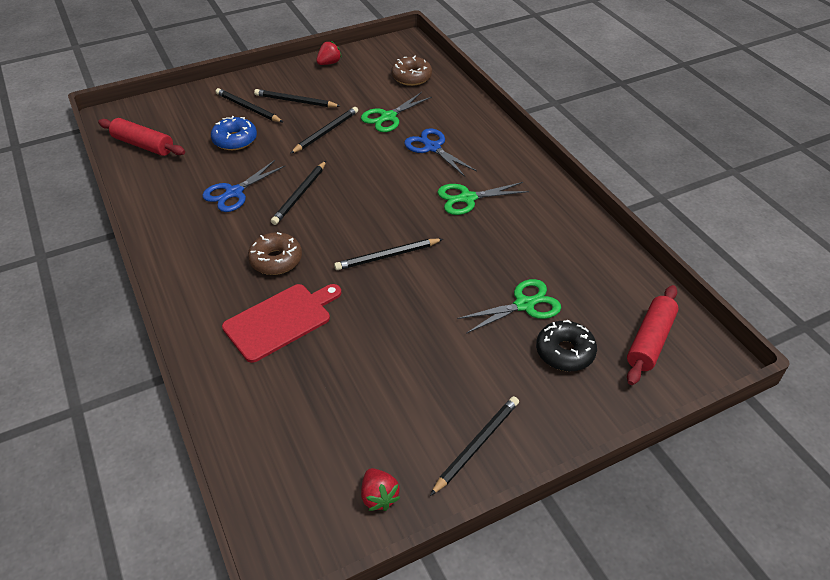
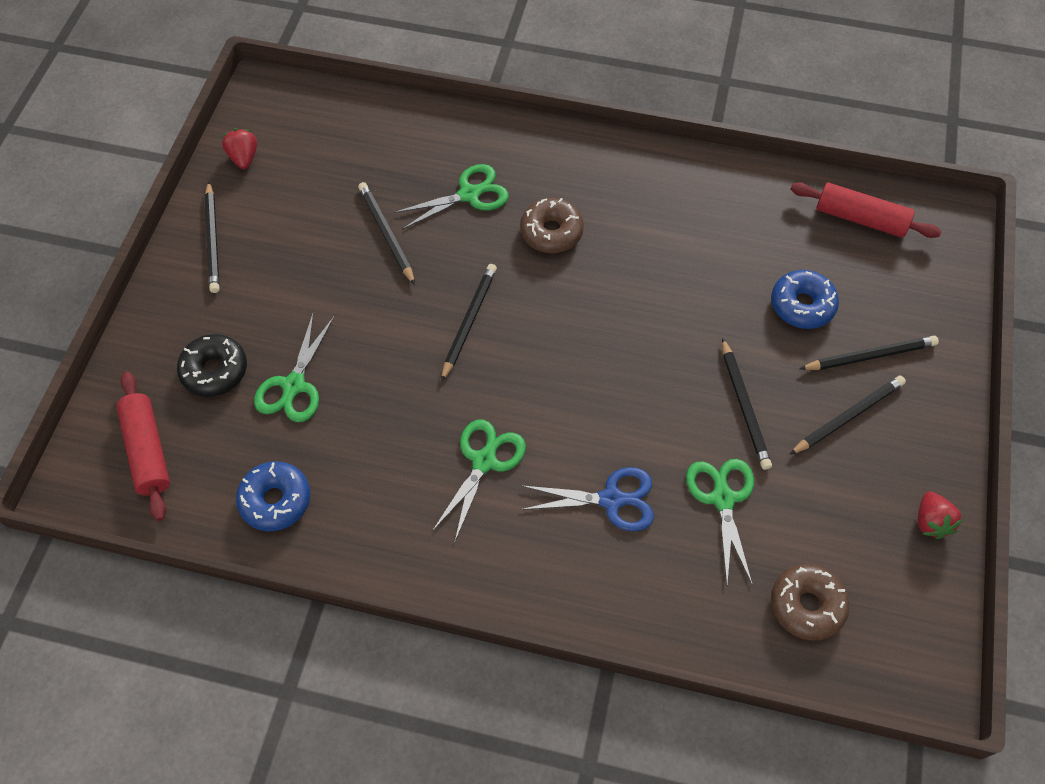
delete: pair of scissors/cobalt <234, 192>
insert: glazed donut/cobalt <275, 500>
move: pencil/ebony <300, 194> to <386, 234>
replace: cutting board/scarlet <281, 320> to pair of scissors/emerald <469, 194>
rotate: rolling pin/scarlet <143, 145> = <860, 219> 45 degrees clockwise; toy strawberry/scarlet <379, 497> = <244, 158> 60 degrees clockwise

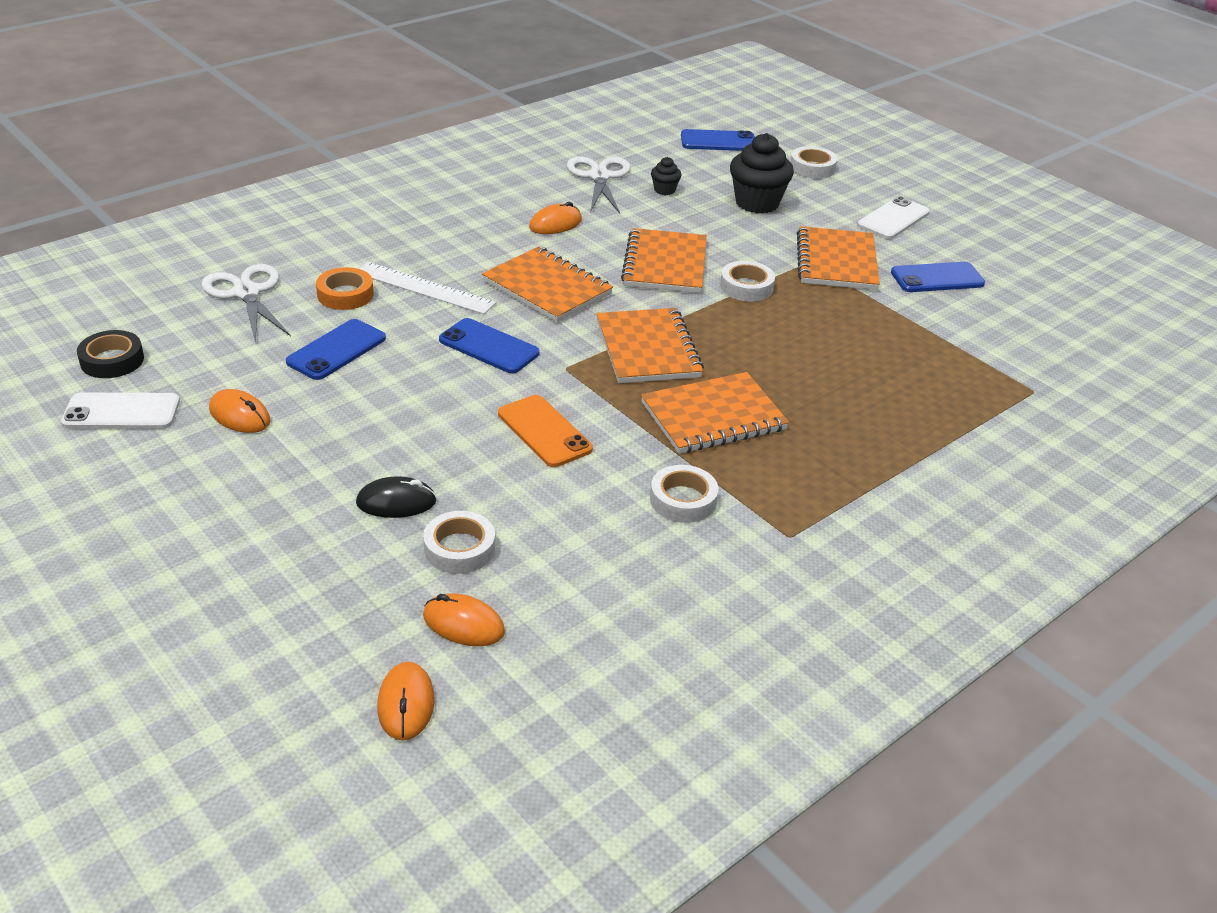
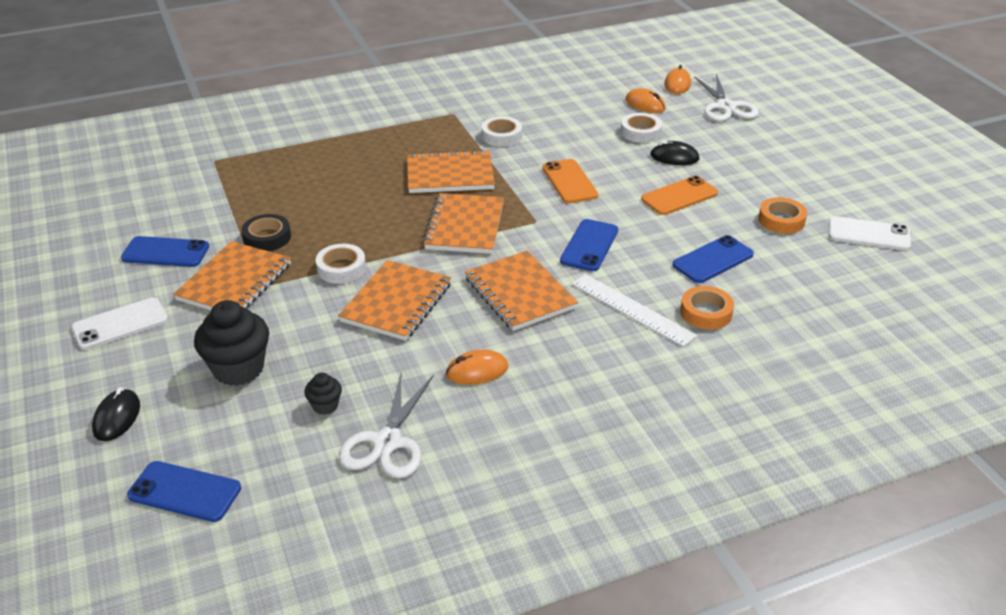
insert: mobile phone/bright orange <679, 196>
move: tape/ebony <112, 360> to <267, 237>; pair of scissors/pure white <247, 293> to <725, 106>
replace: PC mouse/bright orange <240, 416> to tape/bright orange <781, 220>; tape/pure white <812, 168> to PC mouse/ebony <117, 418>
rotate: mobile phone/cobalt <489, 347> = <589, 246> 60 degrees clockwise

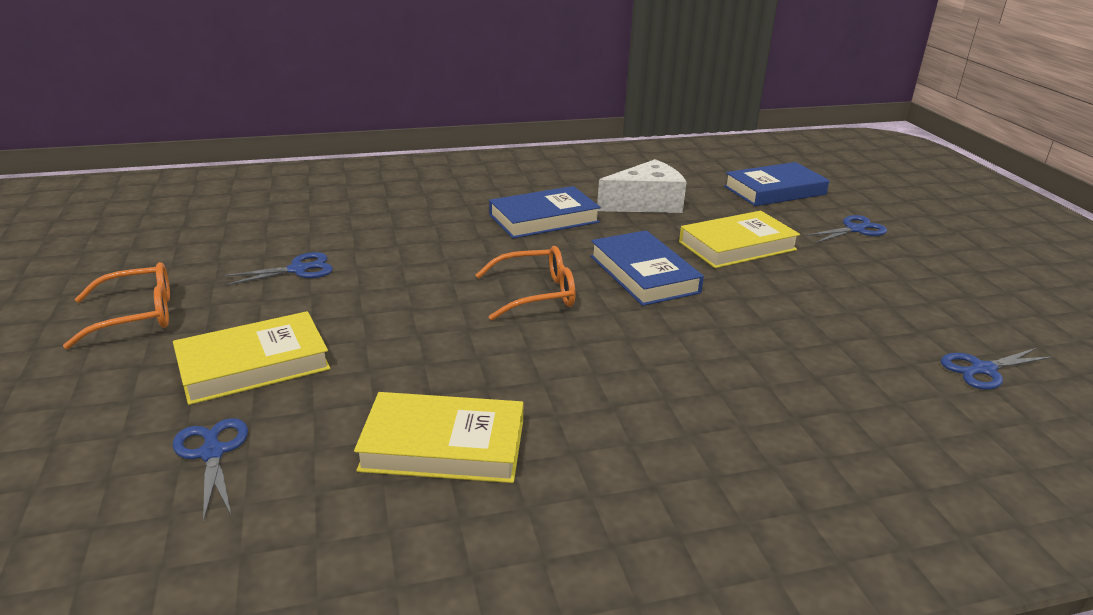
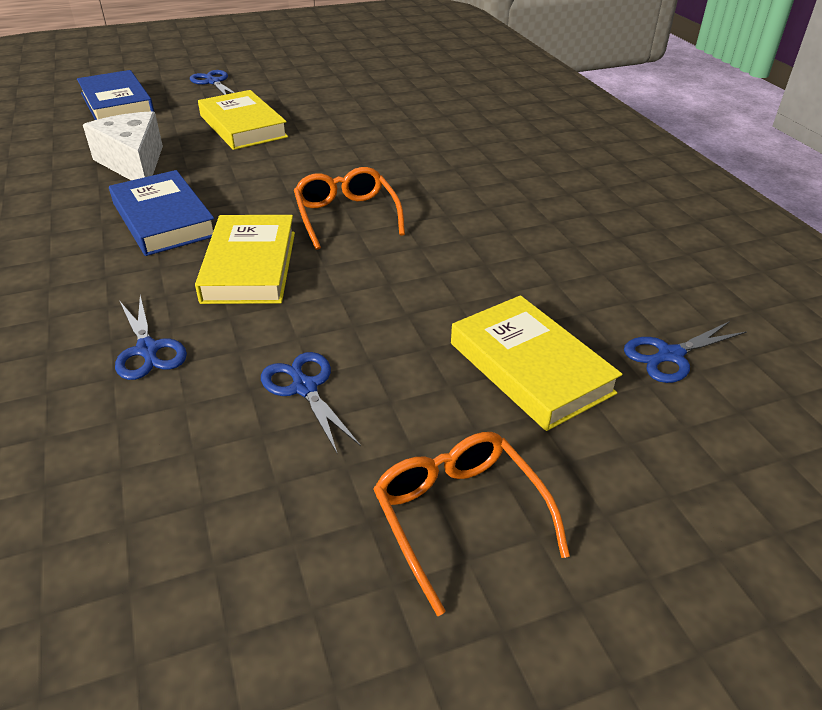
delete: book/cobalt <643, 274>
move: book/yellow <443, 446> to <250, 266>; pair of scissors/cobalt <983, 369> to <147, 350>

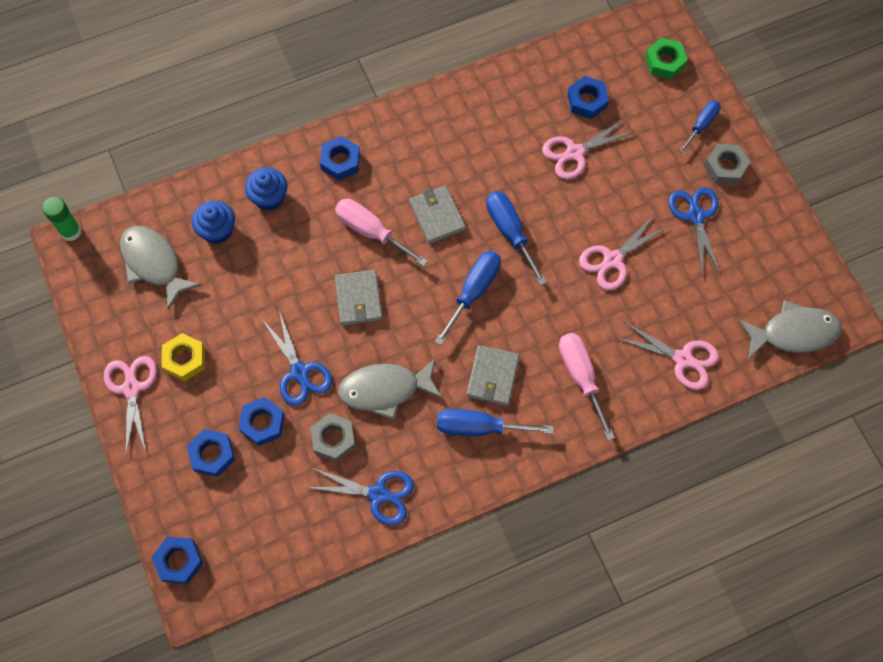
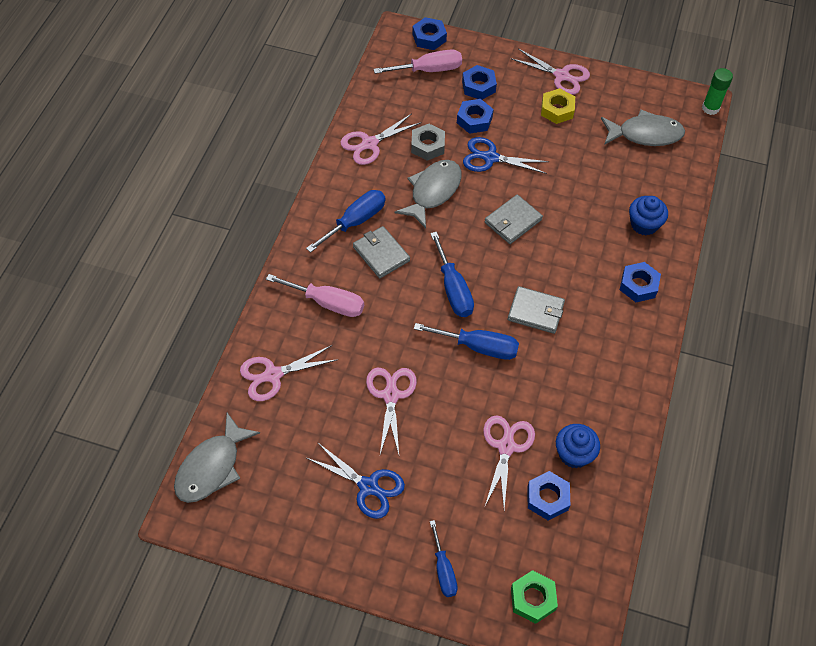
delete: hexagon nut/ash-grey <725, 167>
move: muffin/cobalt <217, 230> to <574, 454>; screwdriver/pink <371, 231> to <429, 70>
recolor: pair of scissors/cobalt <378, 494> to pair of scissors/pink <369, 144>
rotate: wallet/ash-grey <358, 299> = <513, 221> 75 degrees counterclockwise

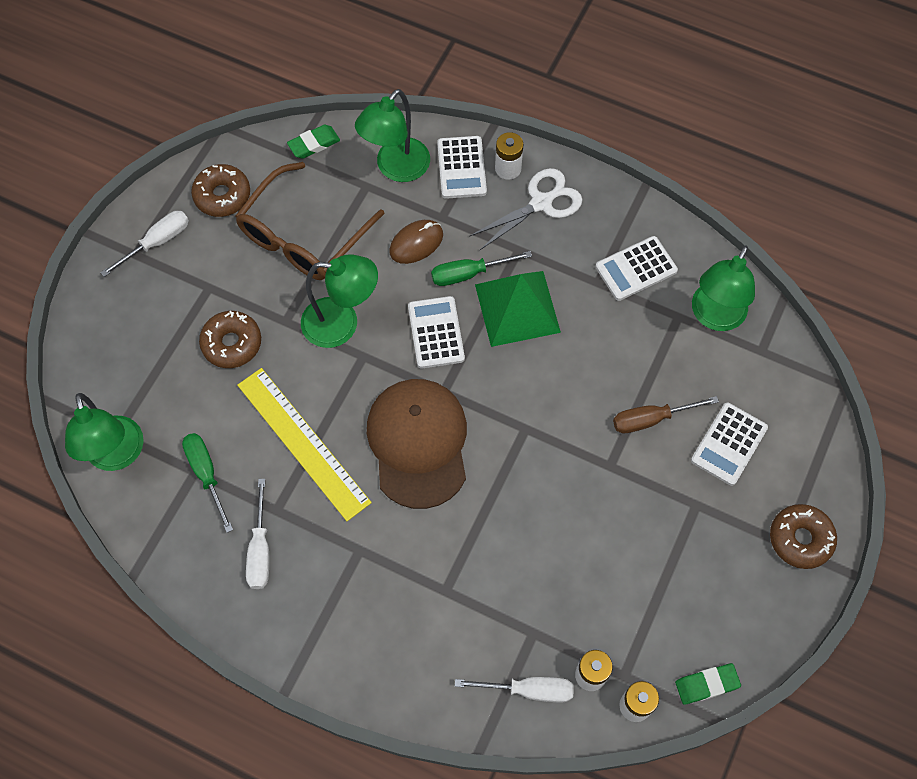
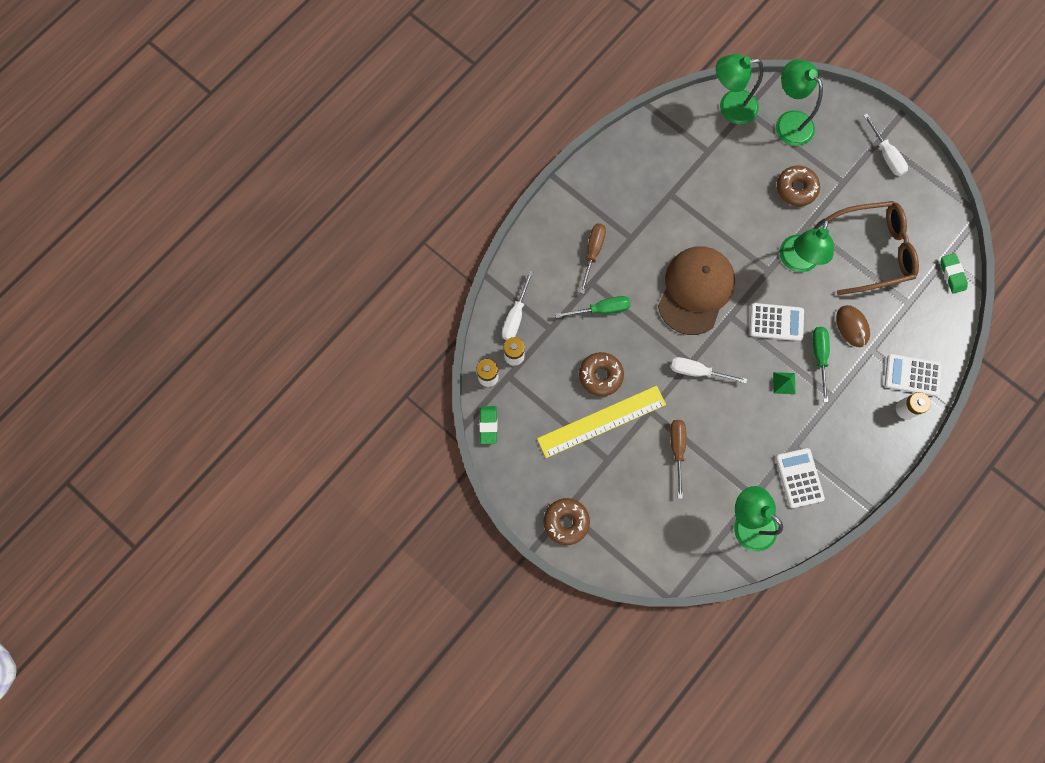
delete: pair of scissors/pure white <541, 203>; calculator/pure white <729, 444>
insert: screwdriver/brown <593, 252>
move: screwdriver/emerald <206, 474> to <601, 309>; glazed donut/brown <222, 195> to <600, 376>; ruler/yellow <303, 442> to <601, 421>; screwdriver/pure white <260, 550> to <697, 371>; lamp/emerald <396, 168> to <788, 122>
rotate: eyeglasses/brown <303, 235> = <873, 251> 120 degrees clockwise; cap/brown <418, 443> = <695, 290> 75 degrees counterclockwise
resize: solid pyramid/emerald <517, 308> = <784, 383> x0.41

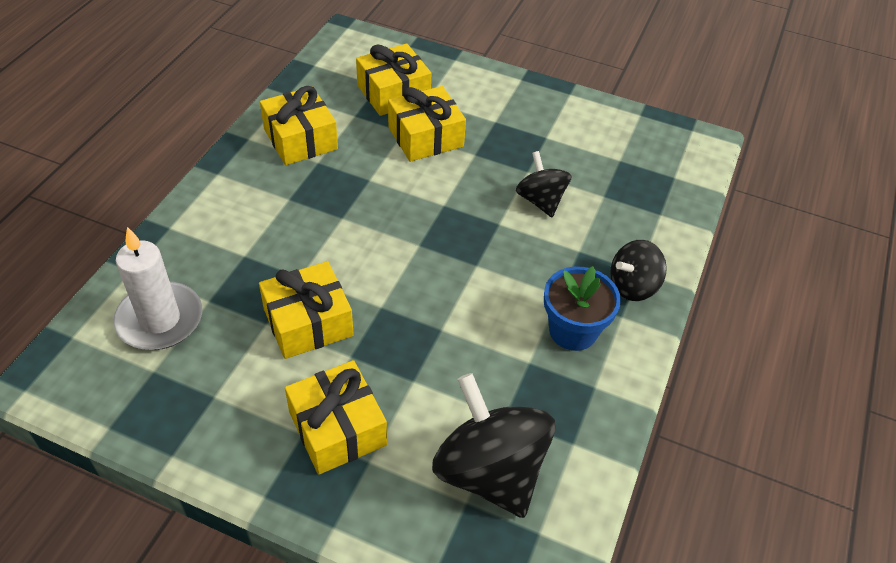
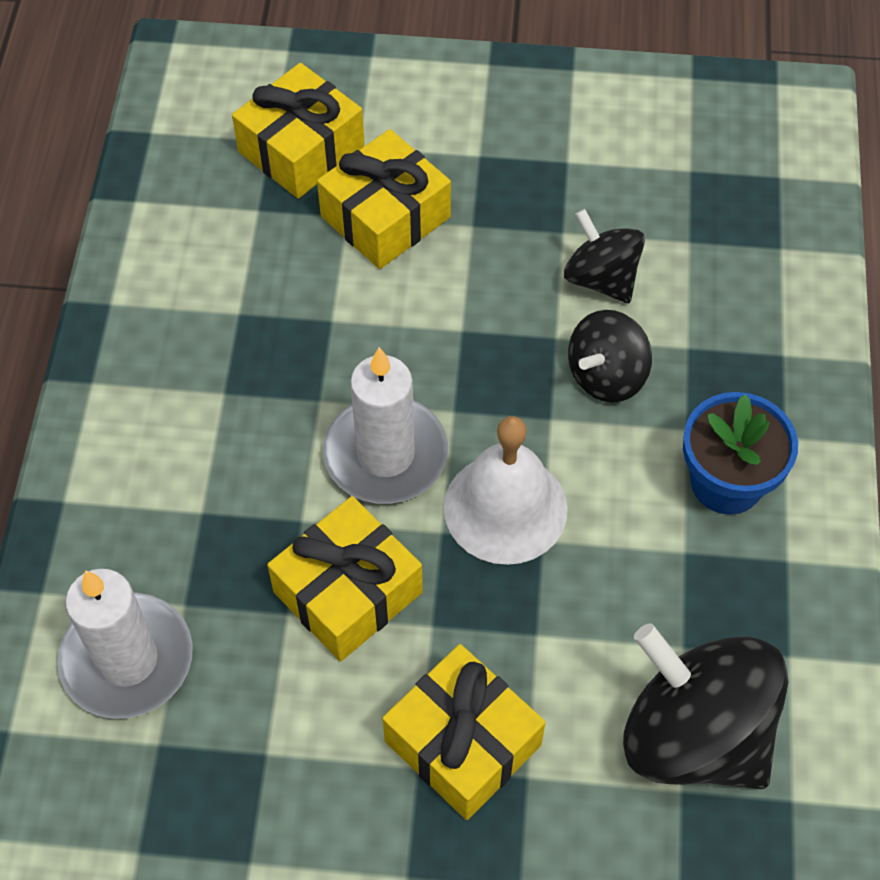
delete: gift/yellow <300, 139>
insert: candle/pure white <385, 454>; hand bell/pure white <505, 508>
move: spinning top/ebony <633, 286> to <606, 375>

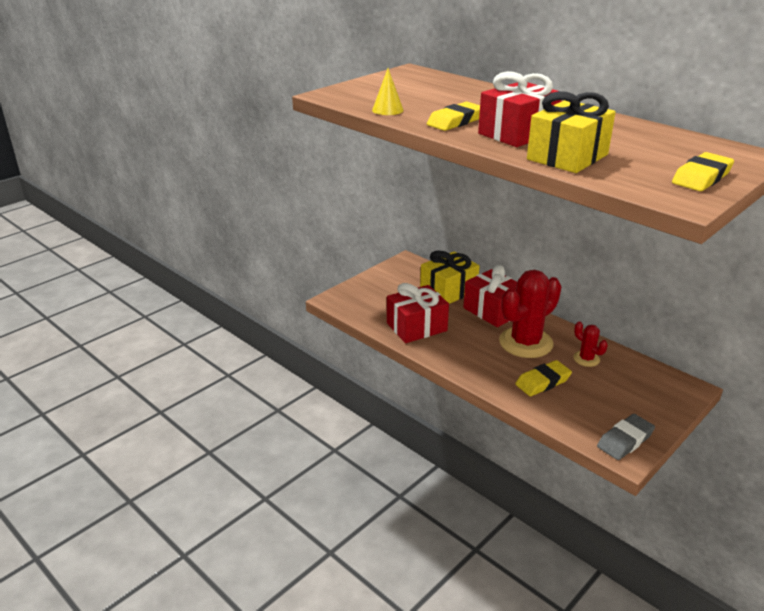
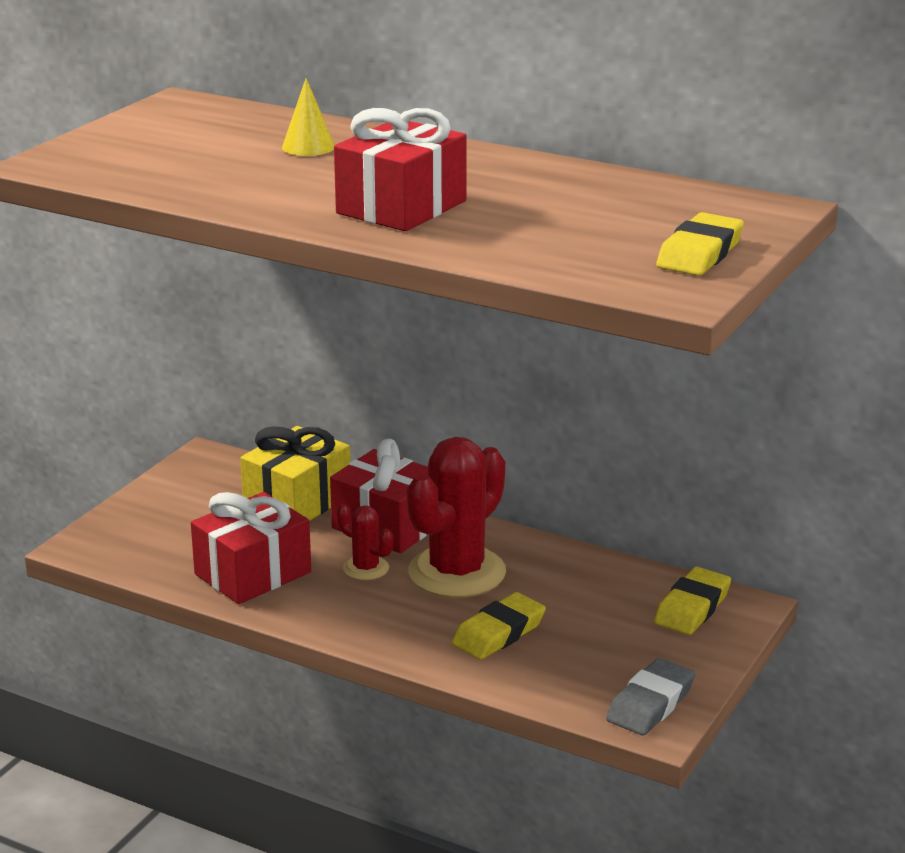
delete: gift/yellow <567, 157>
move: cone shape/yellow <387, 110> to <308, 147>; pencil eraser/yellow <455, 121> to <692, 607>; prickly plant/scarlet <586, 359> to <366, 568>

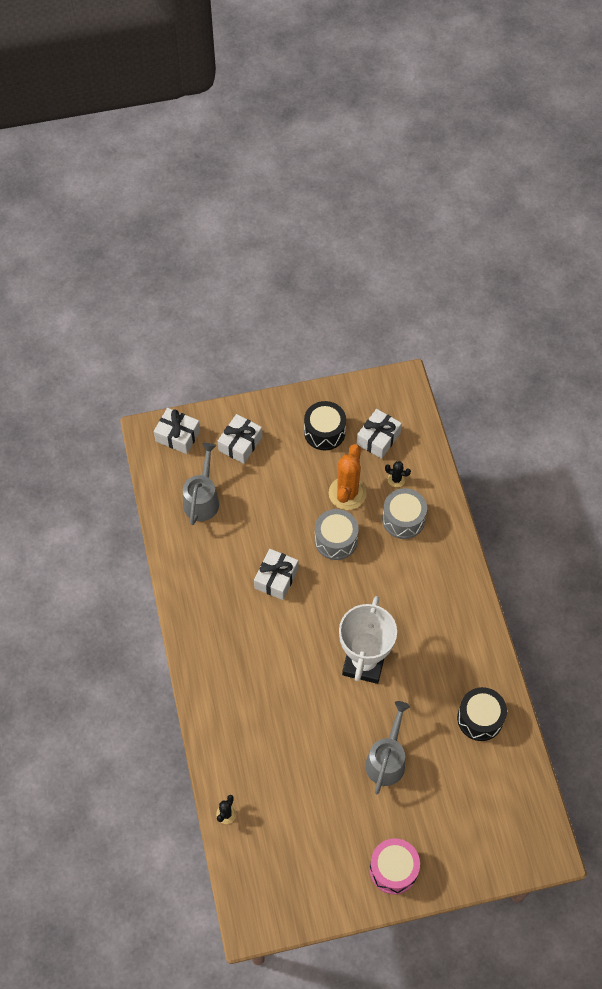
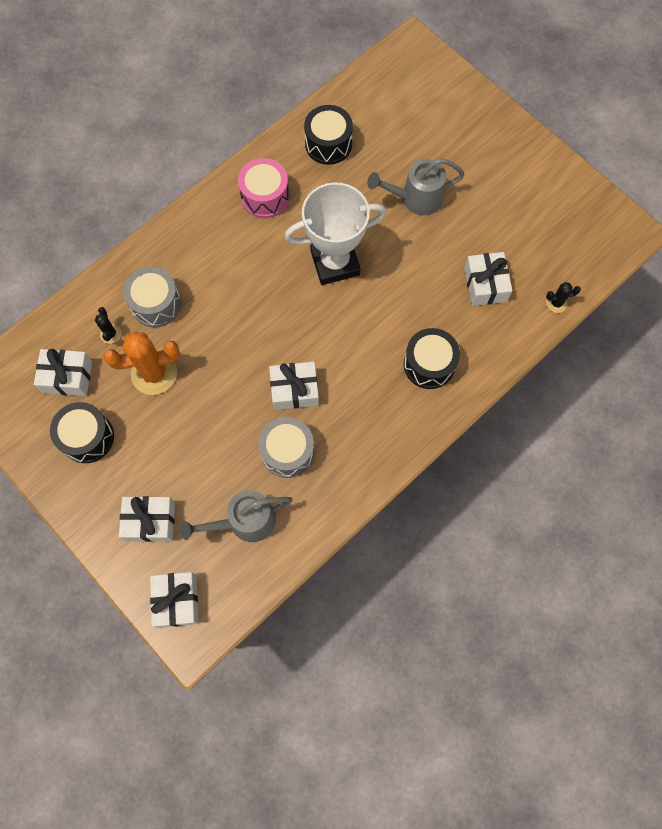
insert: snare drum/ebony <429, 364>; gift/pure white <485, 284>
move: snare drum/ash-grey <336, 540> to <287, 452>; snare drum/pink <393, 869> to <265, 197>

